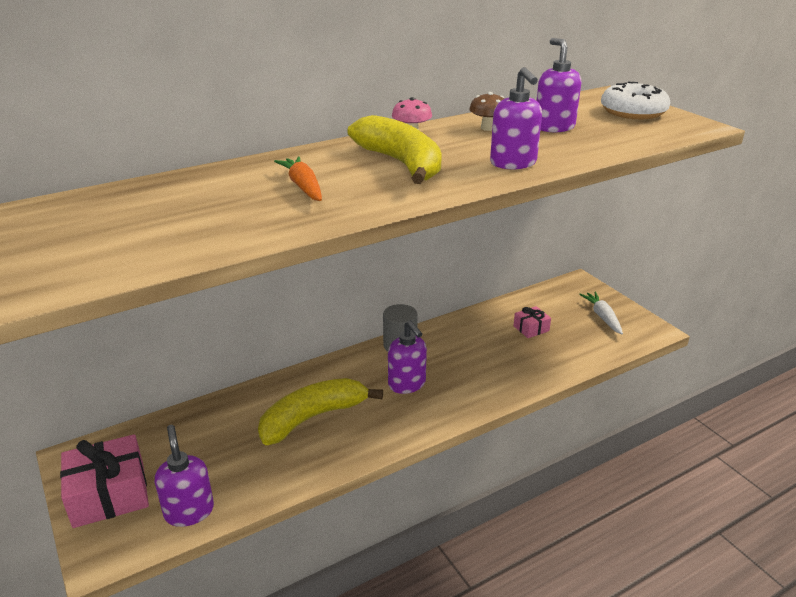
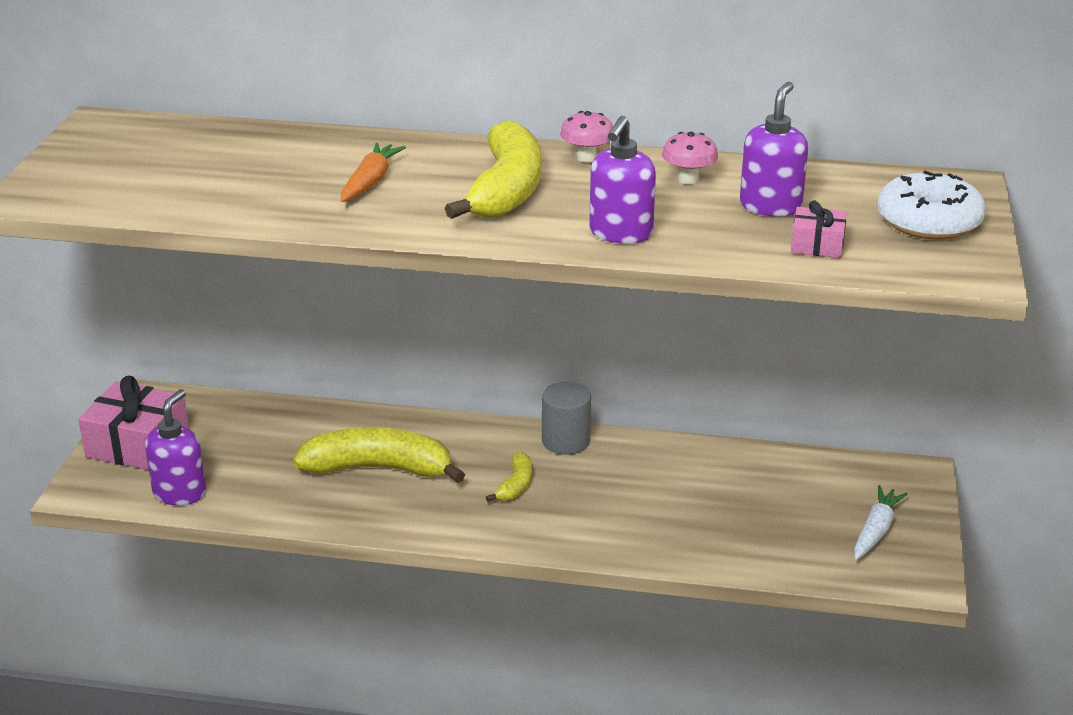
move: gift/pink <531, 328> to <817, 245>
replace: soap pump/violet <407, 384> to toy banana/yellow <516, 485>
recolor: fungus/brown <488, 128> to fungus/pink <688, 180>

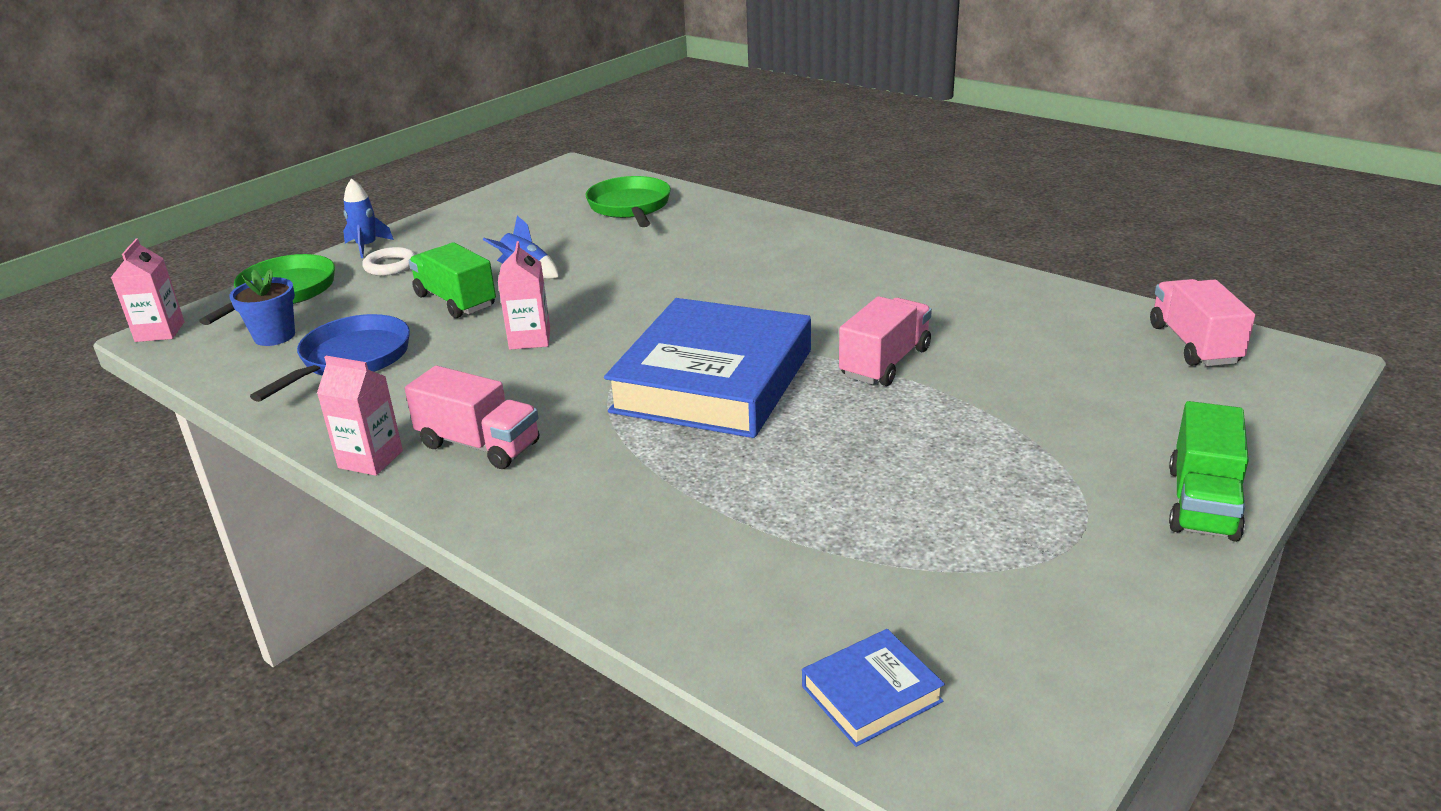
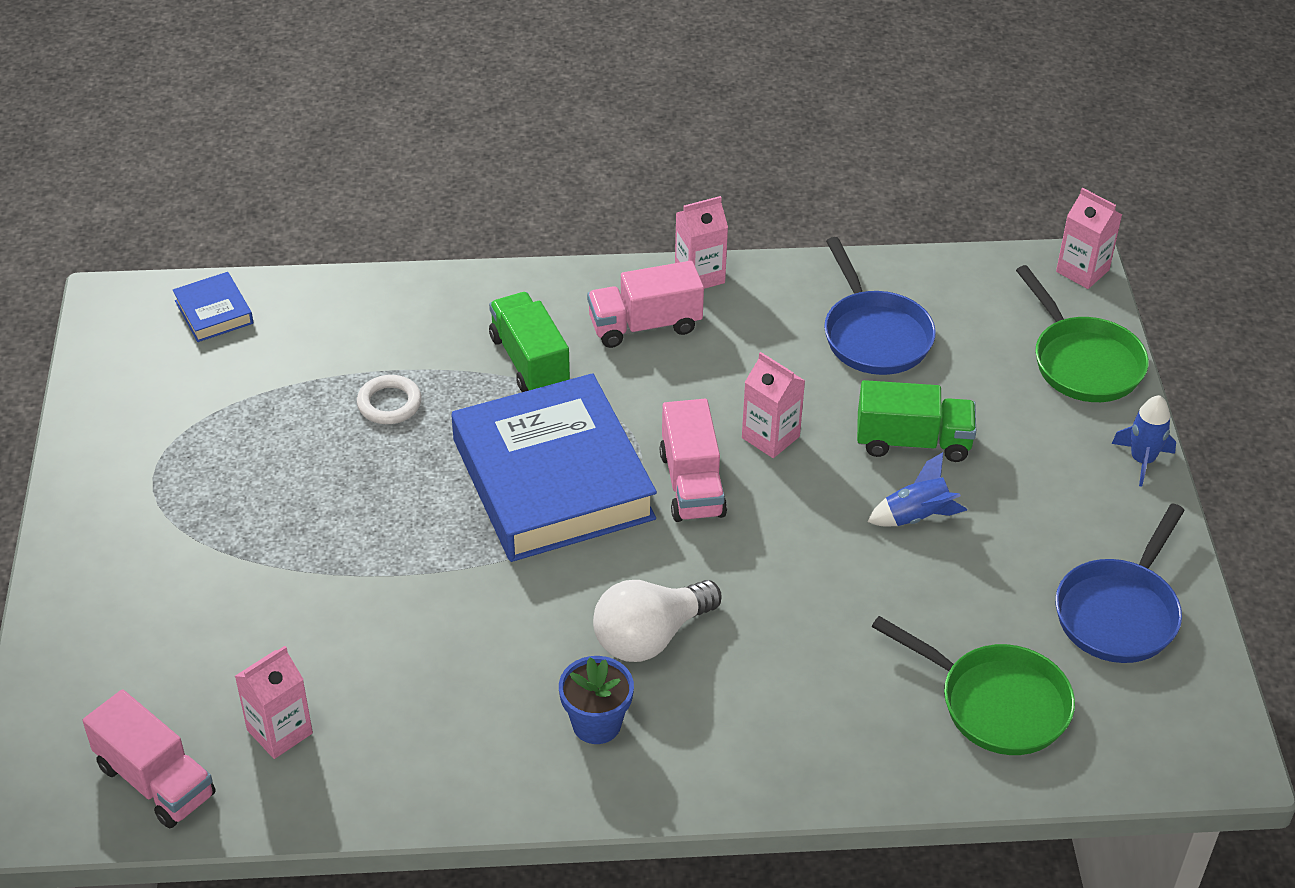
insert: carton/pink <279, 732>; lightbulb/pure white <650, 637>; pan/cobalt <1119, 612>
move: flower pot/cobalt <274, 336> to <596, 724>; hoop/pure white <390, 266> to <389, 404>; truck/pink <885, 363> to <692, 484>; truck/emerald <1202, 503> to <529, 361>
rotate: book/cobalt <871, 694> = <214, 312> 45 degrees counterclockwise

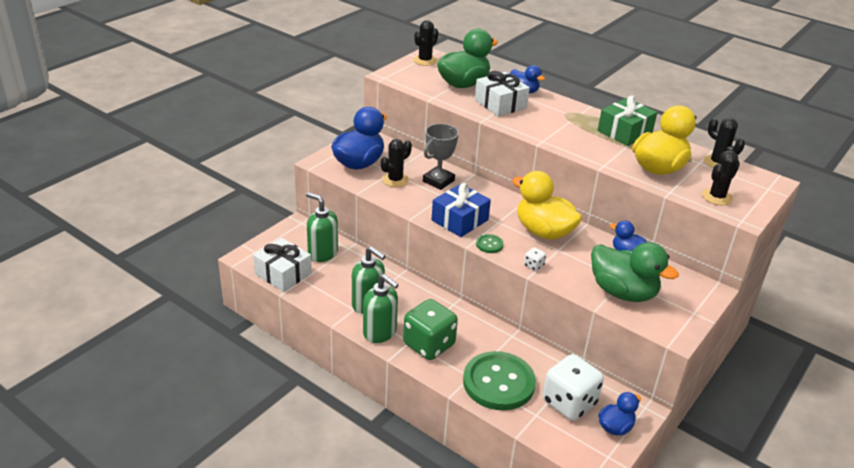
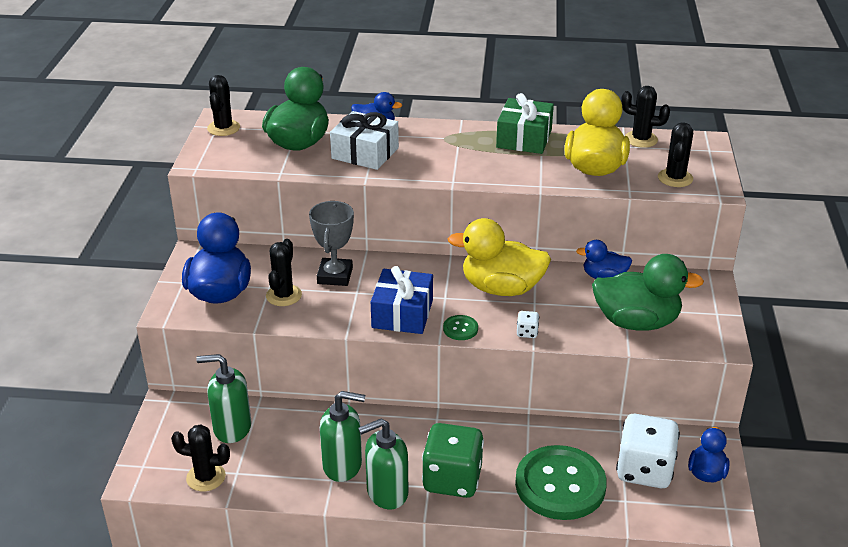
replace: gift/pure white <283, 274> to prickly plant/ebony <206, 477>
rotate: soap pump/emerald <380, 332> = <386, 493> 150 degrees clockwise

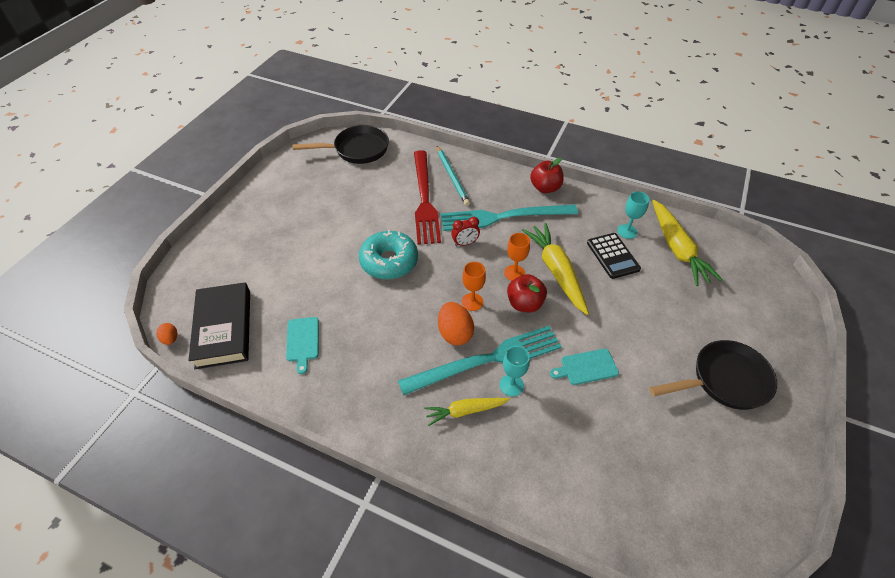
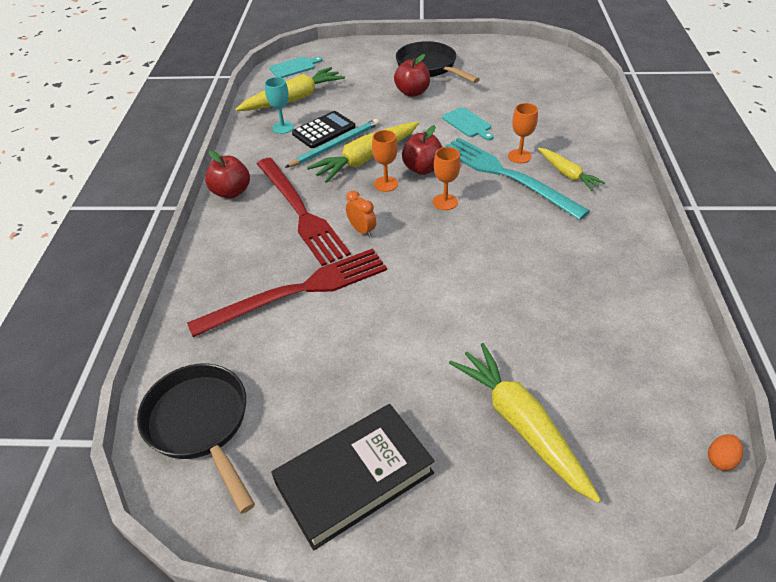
delete: glazed donut/turquoise <389, 261>; toy egg/bright orange <455, 333>
insert: toy apple/scarlet <412, 92>; carrot/yellow <521, 424>
move: book/ebony <223, 328> to <354, 478>; cutting board/turquoise <302, 341> to <294, 67>; pencil/turquoise <452, 177> to <335, 145>
recolor: dinner fork/turquoise <503, 217> to dinner fork/scarlet <300, 212>; bedside clock/scarlet <465, 243> to bedside clock/bright orange <362, 230>; goblet/turquoise <511, 385> to goblet/bright orange <519, 156>

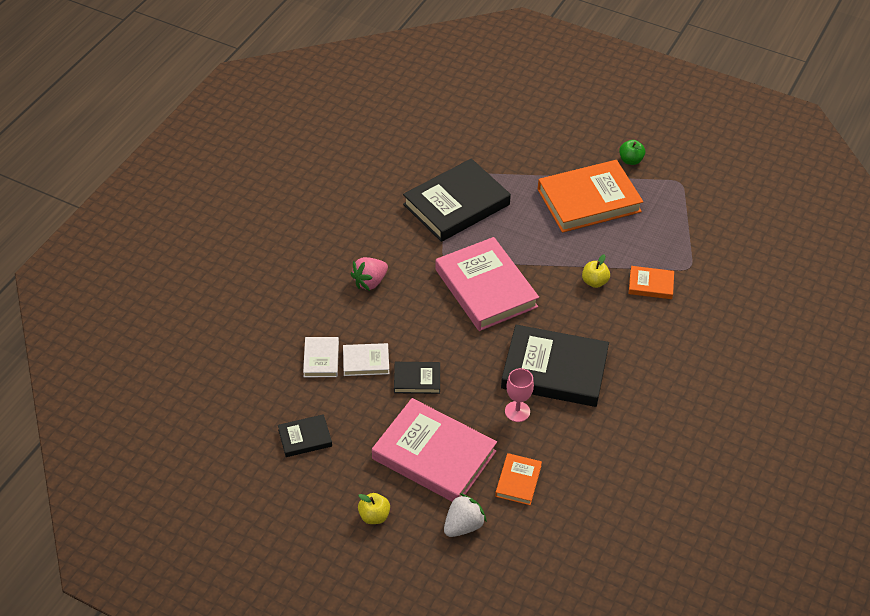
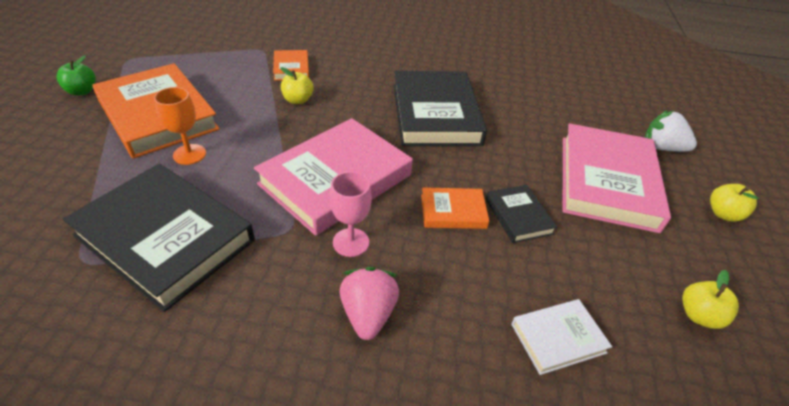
delete: book/pure white <366, 362>
insert: goblet/bright orange <189, 154>
move: book/bright orange <518, 481> to <453, 211>; goblet/pink <517, 411> to <351, 242>
replace: book/ebony <305, 438> to toy apple/yellow <699, 315>
rotate: toy strawberry/pink <370, 282> = <368, 314> 120 degrees counterclockwise

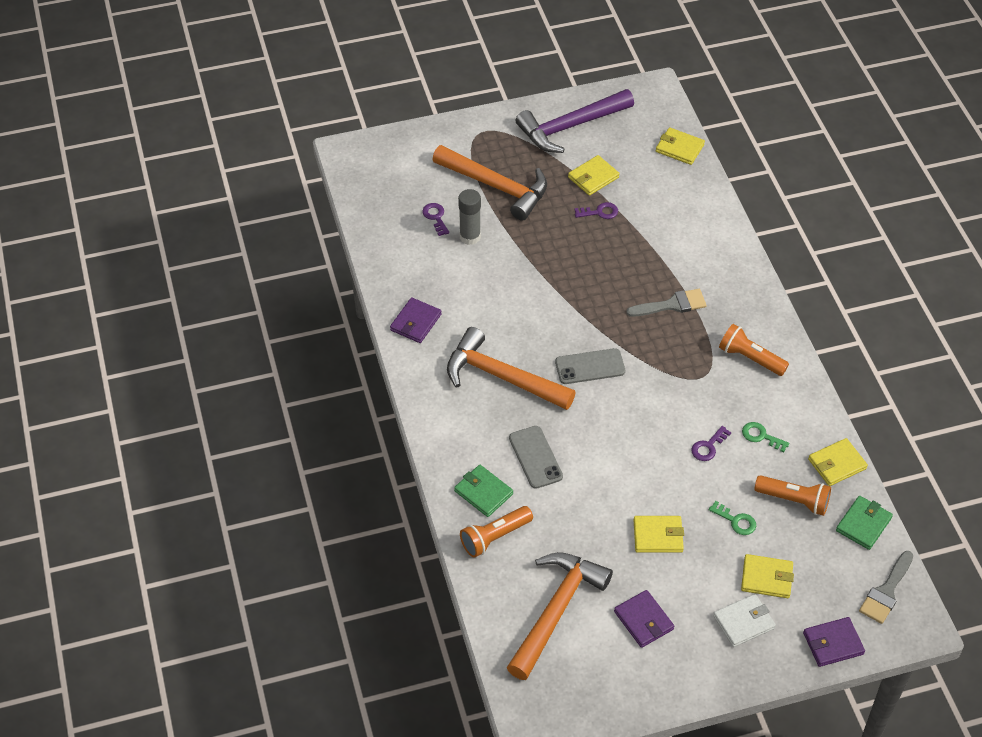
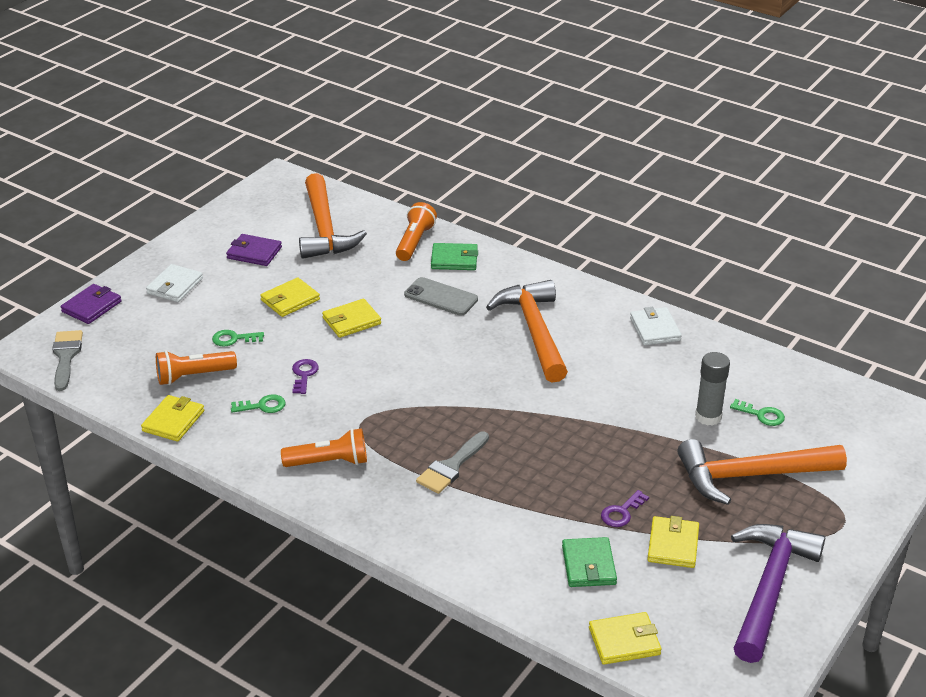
delete: mobile phone/ash-grey <590, 367>
move: wallet/yellow <766, 578> to <351, 321>; wallet/emerald <863, 524> to <588, 565>
recolor: wallet/violet <415, 322> to wallet/pure white <655, 329>; door key/violet <435, 217> to door key/emerald <761, 415>
rotate: claw hammer/bright orange <501, 377> = <534, 331> 90 degrees counterclockwise

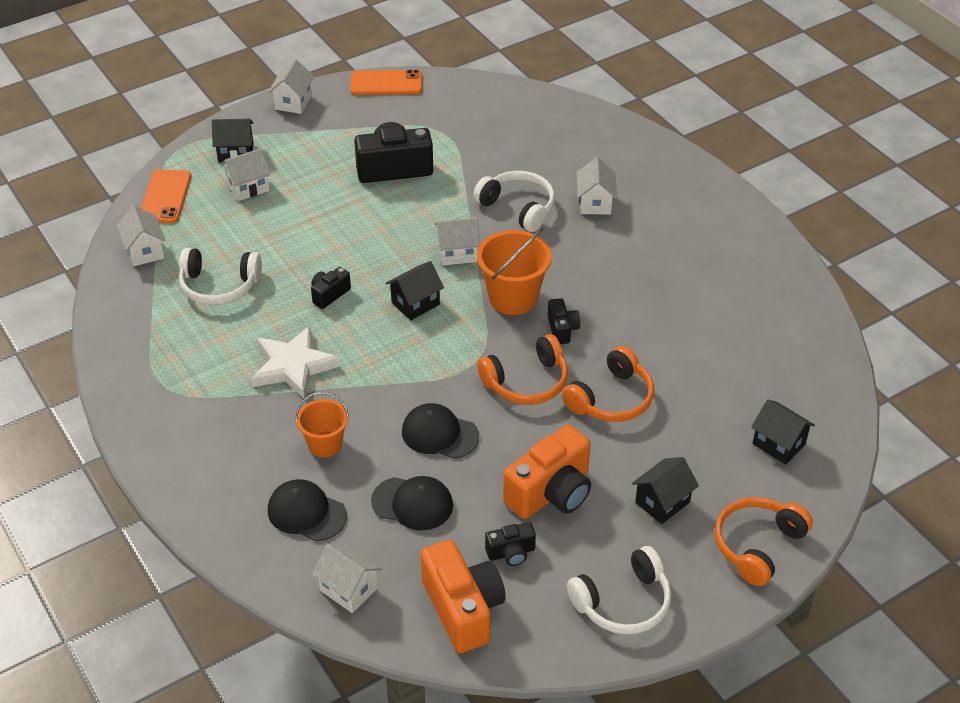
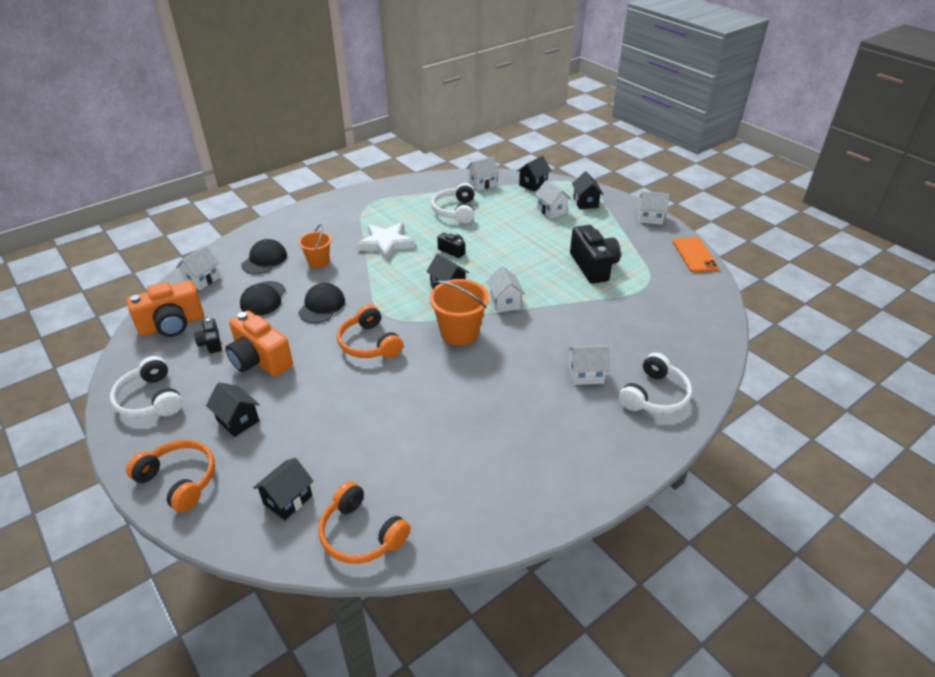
delete: camera/ebony <562, 329>
move: headphones/pure white <518, 208> to <654, 395>; headphones/bright orange <611, 399> to <361, 534>
replace: mobile phone/bright orange <165, 197> to cottage/ebony <533, 184>

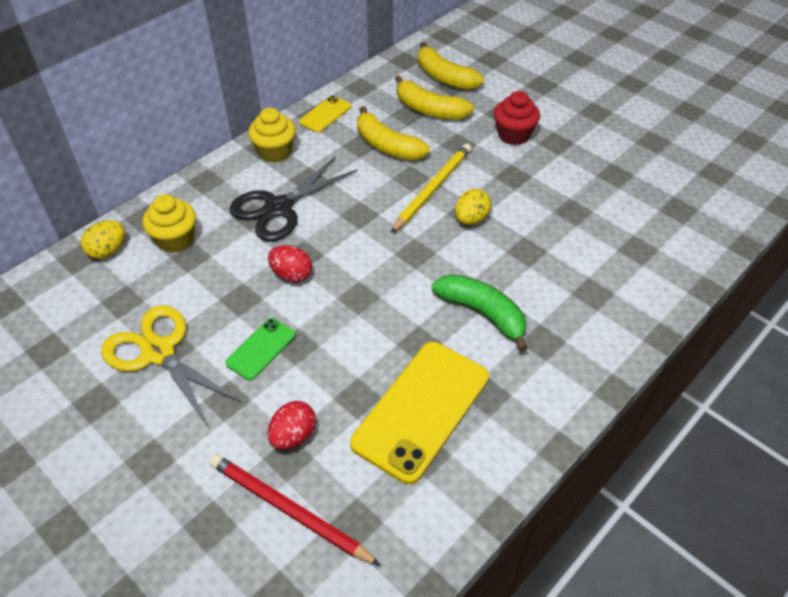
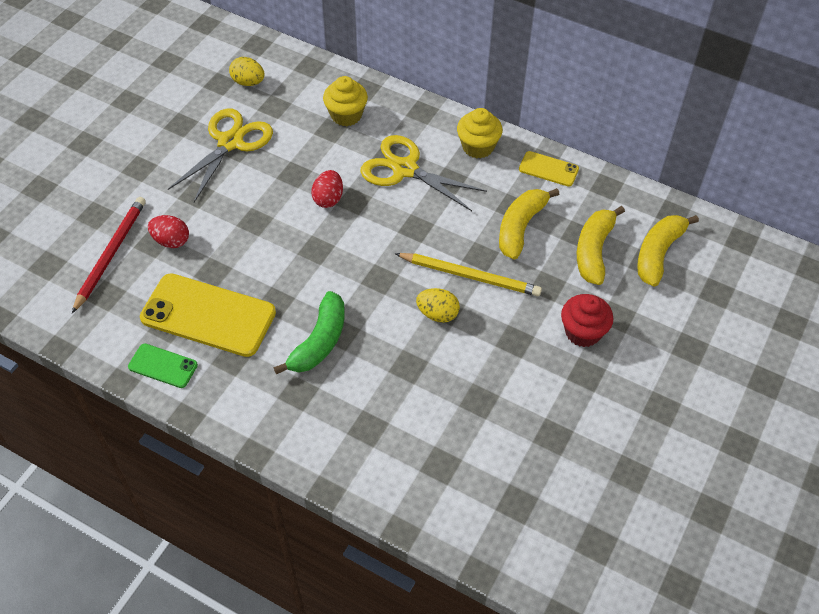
move: toy egg/yellow <108, 251> to <248, 82>; mobile phone/emerald <261, 349> to <163, 366>
recolor: pair of scissors/ebony <278, 208> to pair of scissors/yellow <405, 169>

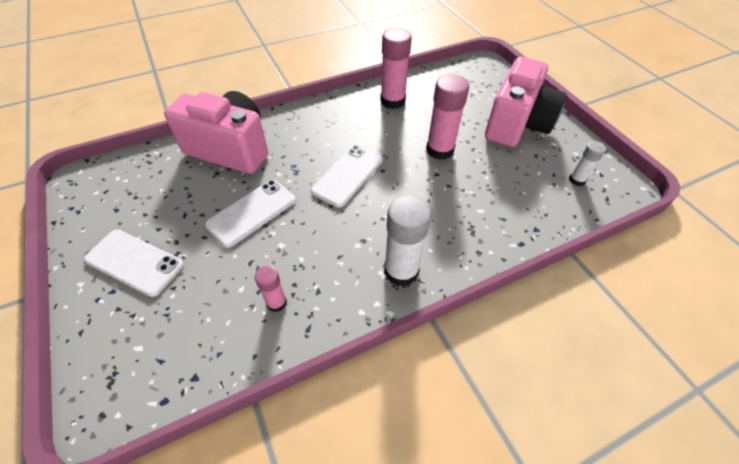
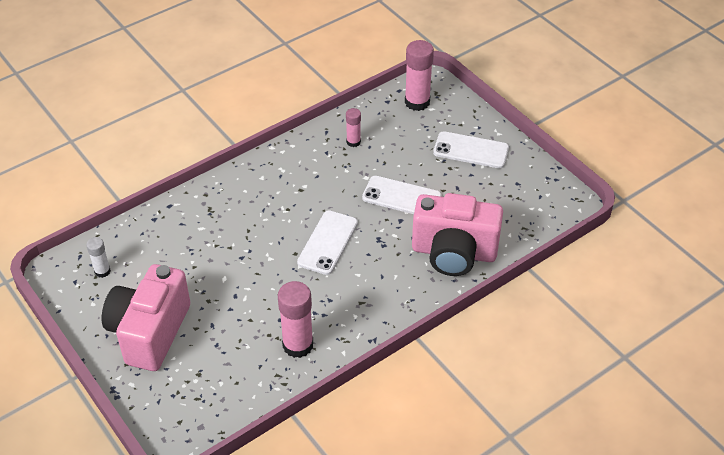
delete: stick of glue/pure white <401, 271>
move: stick of glue/pink <439, 150> to <417, 102>
rotate: mobile phone/pure white <252, 212> = <401, 197> 75 degrees clockwise

